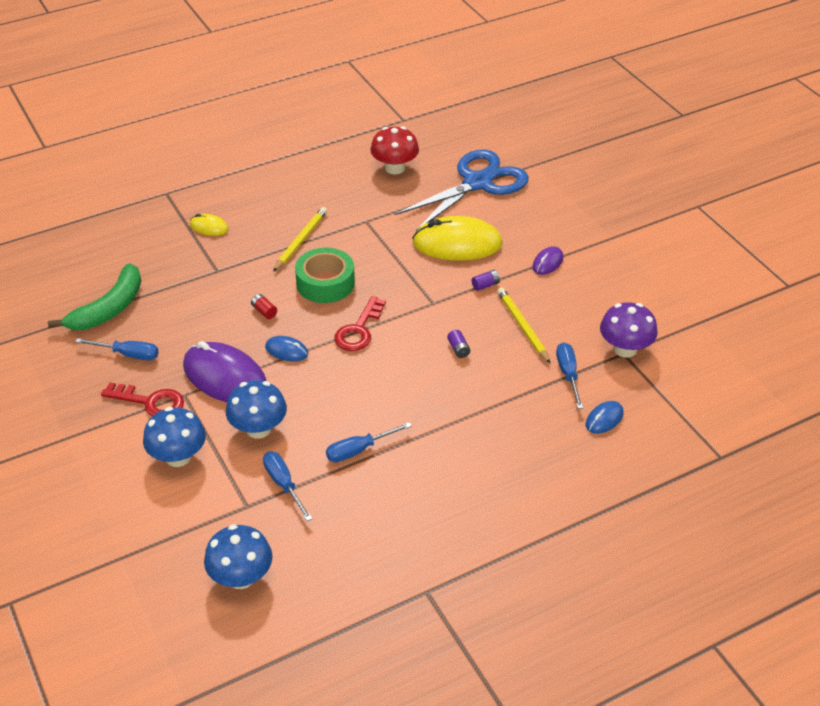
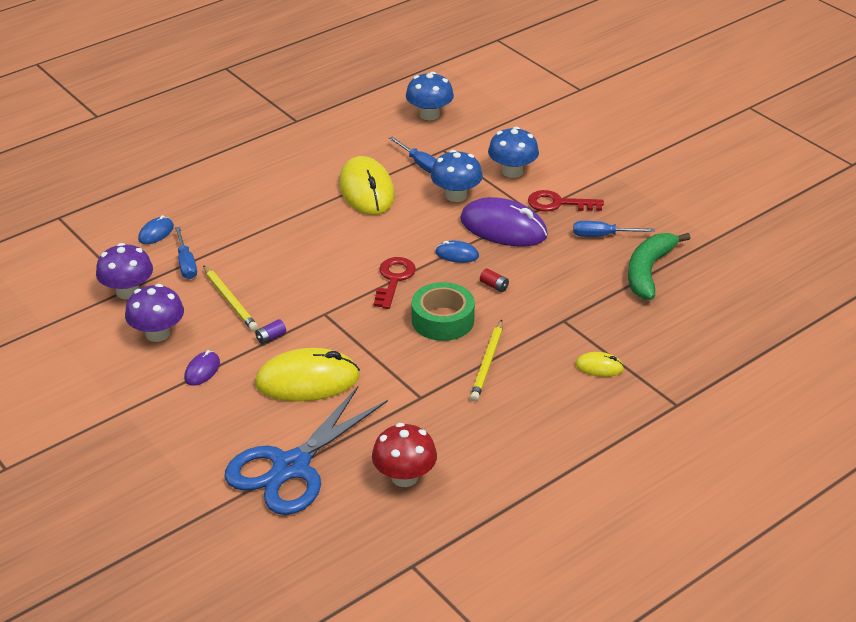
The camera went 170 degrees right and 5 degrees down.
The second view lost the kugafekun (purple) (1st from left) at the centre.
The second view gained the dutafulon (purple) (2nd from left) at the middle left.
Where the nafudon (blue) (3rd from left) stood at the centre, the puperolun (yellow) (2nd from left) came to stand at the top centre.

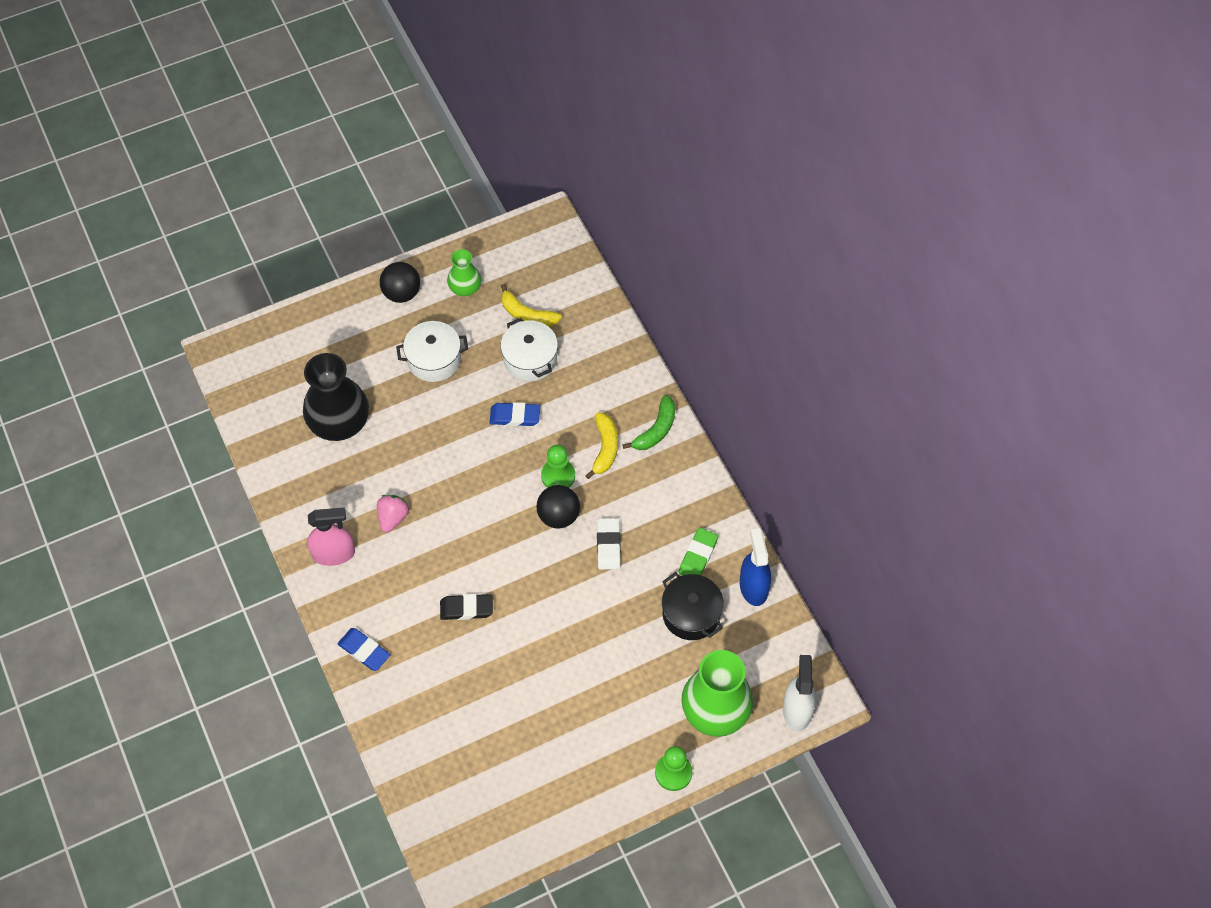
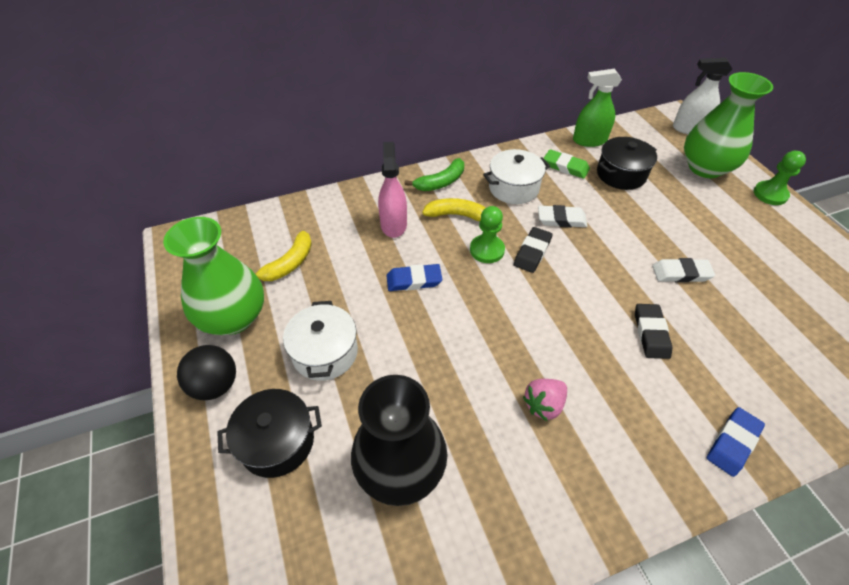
The camera went 85 degrees left and 10 degrees down.
The second view gained the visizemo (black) (1st from left) at the bottom left.
The second view gained the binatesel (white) (2nd from left) at the middle right.
The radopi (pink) ended up elsewhere, having gone from the middle left to the top centre.
The visizemo (white) (2nd from left) ended up elsewhere, having gone from the centre to the top centre.
Where the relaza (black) (2nd from left) stood at the centre, the binatesel (black) (1st from left) came to stand at the centre.
What was the radopi (blue) at the centre turned into the radopi (green) at the top right.
The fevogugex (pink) at the middle left ended up facing another way, 60 degrees counterclockwise from before.
The binatesel (blue) (2nd from left in the first image) at the centre ended up facing another way, 75 degrees clockwise from before.
The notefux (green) at the centre ended up facing another way, 105 degrees clockwise from before.
The size of the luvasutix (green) (1st from left) at the top centre changed by a factor of 1.84.

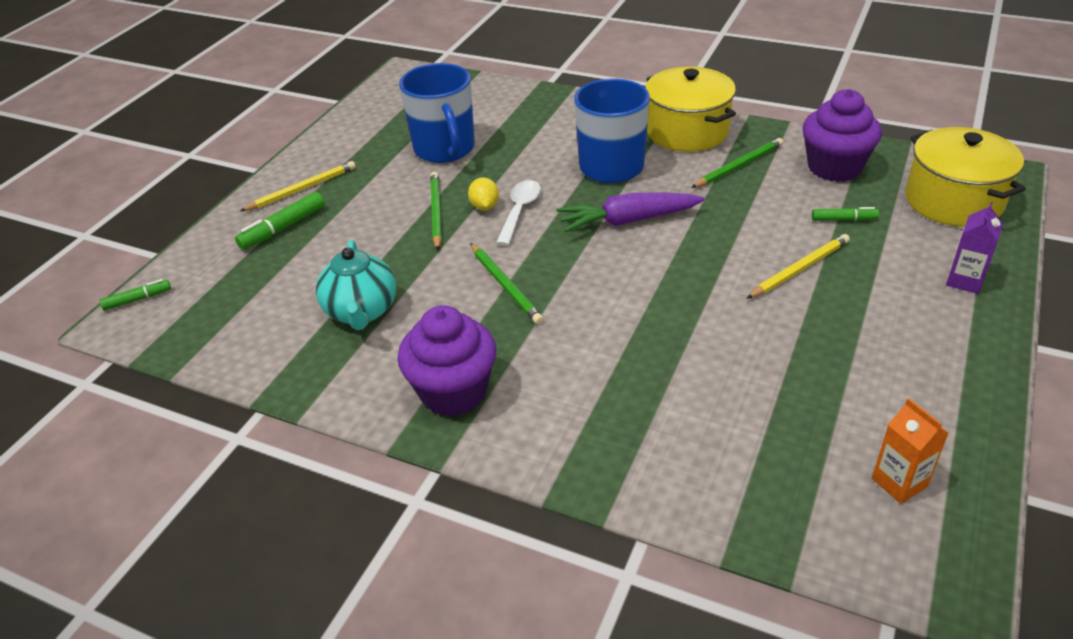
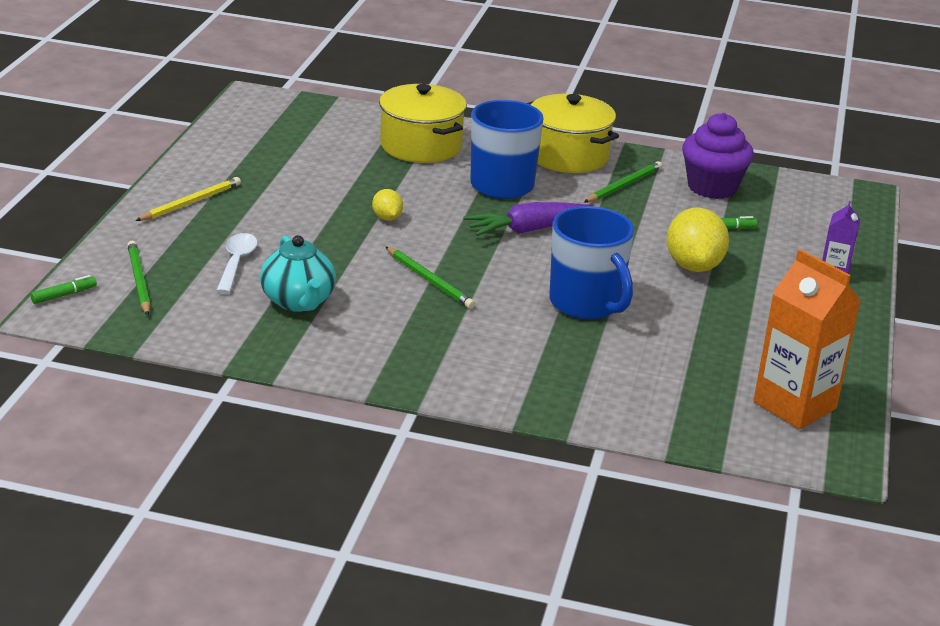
The camera went 15 degrees left and 10 degrees down.
The second view lost the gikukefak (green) (2nd from left) at the middle left.
The second view lost the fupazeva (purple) (1st from left) at the centre.
The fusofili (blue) (1st from left in the first image) ended up elsewhere, having gone from the top centre to the centre.
The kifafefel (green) (1st from left) ended up elsewhere, having gone from the top centre to the middle left.
The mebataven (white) ended up elsewhere, having gone from the centre to the middle left.
The visizemo (yellow) (2nd from left in the first image) ended up elsewhere, having gone from the top right to the top centre.
Where the kifafefel (yellow) (2nd from left) stood at the middle right, the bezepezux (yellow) (2nd from left) came to stand at the middle right.
The size of the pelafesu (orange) at the bottom right changed by a factor of 1.92.

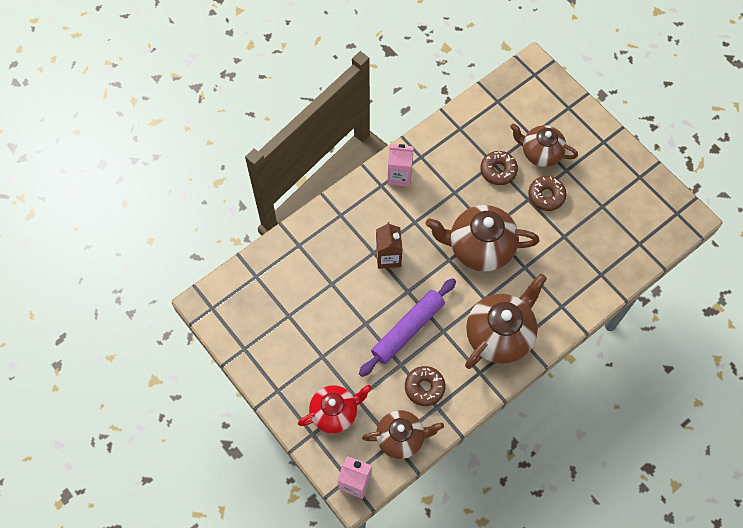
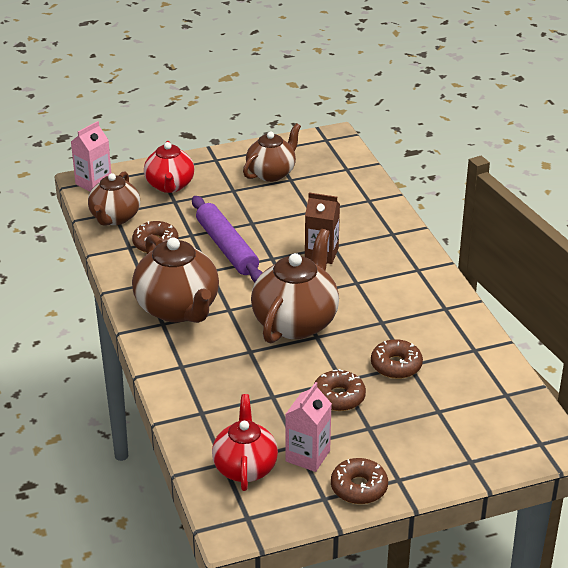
The camera went 110 degrees right and 30 degrees down.
The second view gained the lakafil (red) (2nd from left) at the bottom centre.
The second view gained the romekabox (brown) (3rd from left) at the bottom centre.
The pelafesu (pink) (2nd from left) ended up elsewhere, having gone from the top centre to the bottom centre.
The lakafil (brown) (4th from left in the first image) ended up elsewhere, having gone from the top right to the top centre.

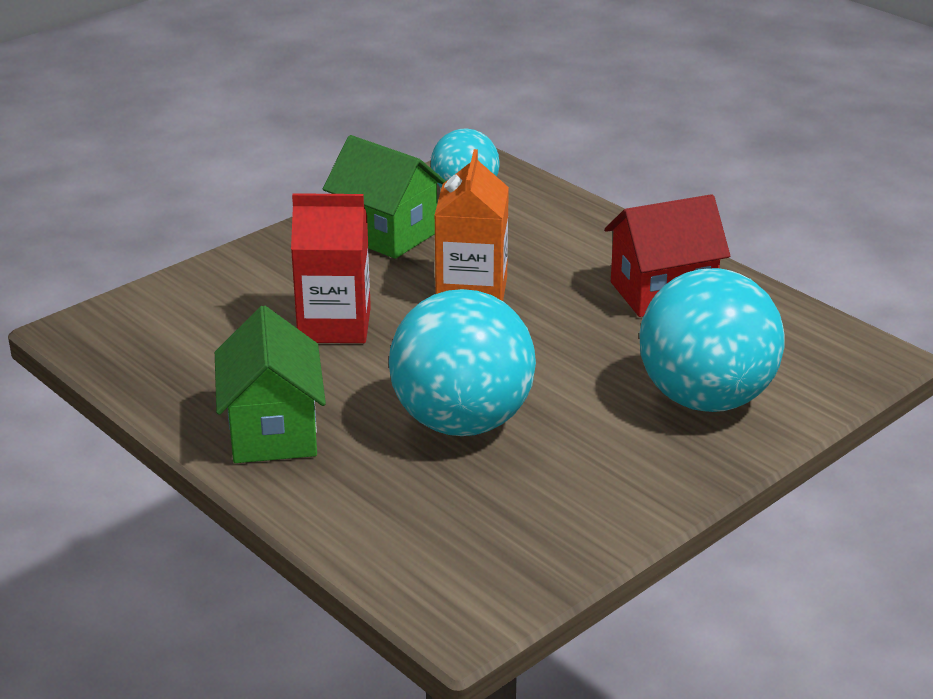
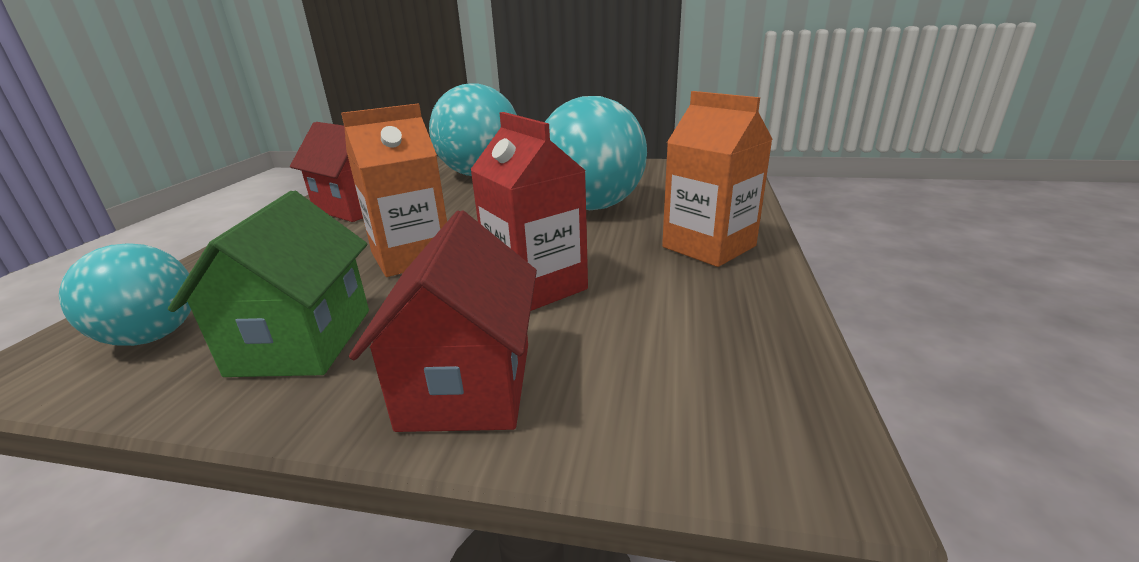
The camera went 125 degrees left and 5 degrees down.
The second view gained the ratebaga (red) (2nd from left) at the centre.
Where the ratebaga (green) (1st from left) stood at the middle left, the pelafesu (orange) (2nd from left) came to stand at the top centre.

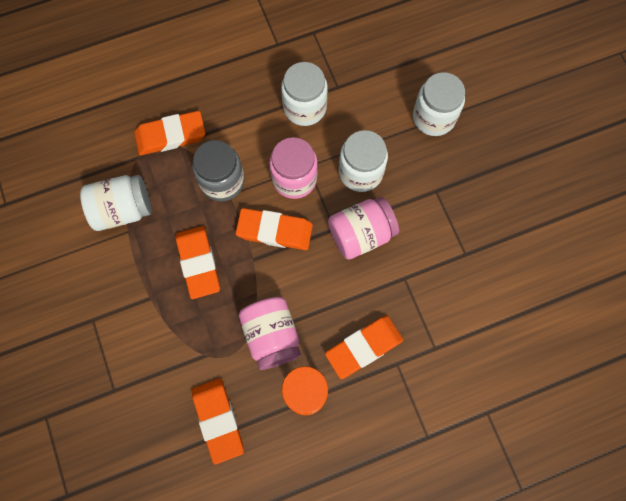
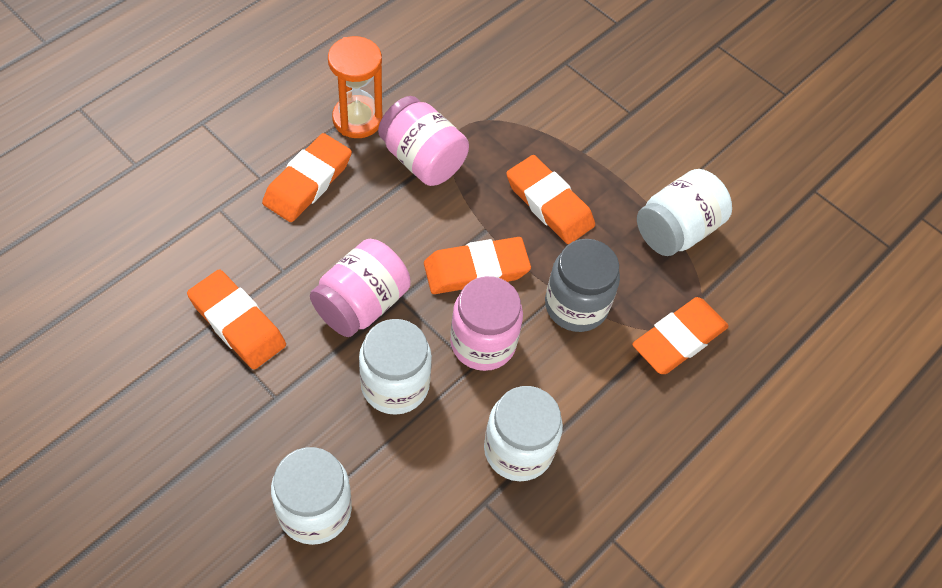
The camera went 150 degrees right and 15 degrees down.
The binatesel (orange) (3rd from left in the first image) ended up elsewhere, having gone from the bottom centre to the middle left.

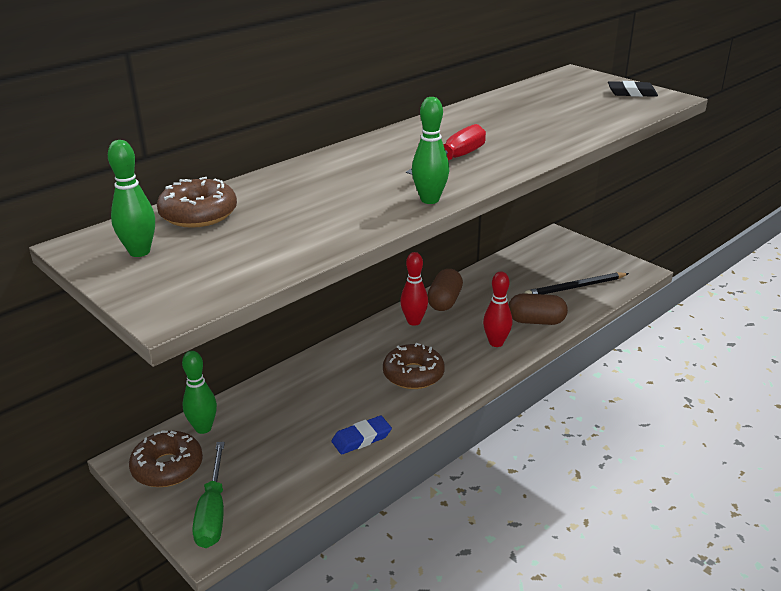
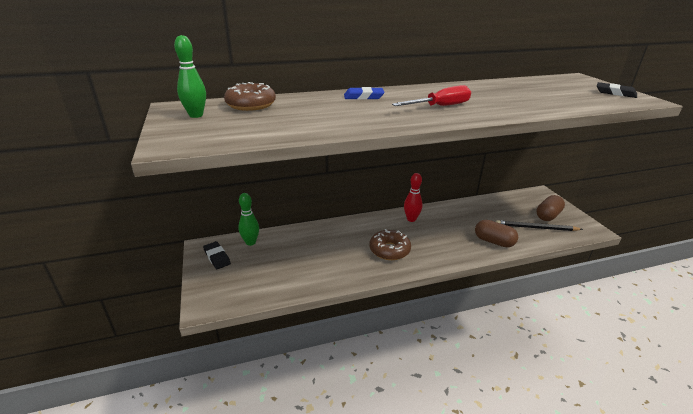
The camera went 25 degrees right and 0 degrees up.
The second view lost the nafudon (green) at the bottom left.
The second view lost the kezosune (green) (3rd from left) at the top centre.
The second view lost the kezosune (red) (2nd from left) at the centre.
The binatesel (blue) ended up elsewhere, having gone from the bottom centre to the top centre.
The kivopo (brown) (1st from left in the first image) ended up elsewhere, having gone from the centre to the middle right.
Where the romekabox (brown) (1st from left) stood at the bottom left, the binatesel (black) (1st from left) came to stand at the middle left.

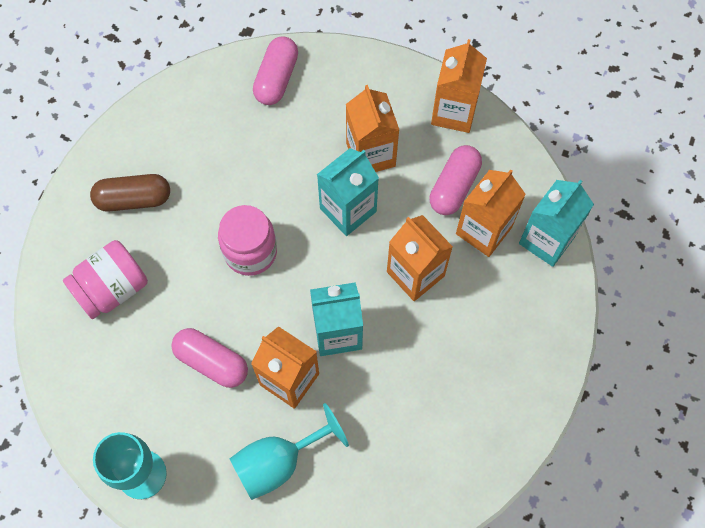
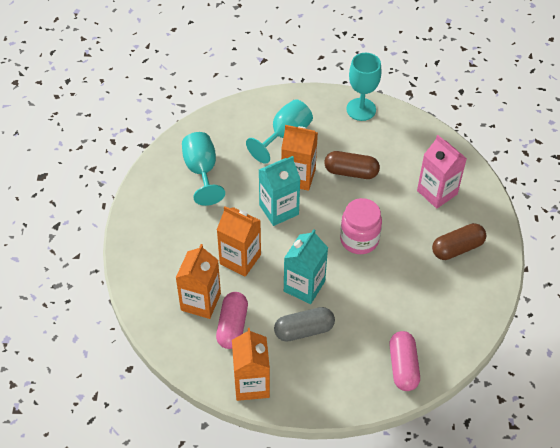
The camera went 160 degrees right and 15 degrees down.
The second view lost the pelafesu (turquoise) (3rd from left) at the middle right.
The second view gained the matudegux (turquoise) (1st from left) at the centre.
Where the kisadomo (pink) (1st from left) stood at the middle left, the pelafesu (pink) came to stand at the middle right.
Where the pelafesu (orange) (2nd from left) stood at the top centre, the kivopo (grey) came to stand at the bottom centre.
What was the kivopo (pink) (1st from left) at the bottom left turned into the kivopo (brown) (1st from left) at the centre.

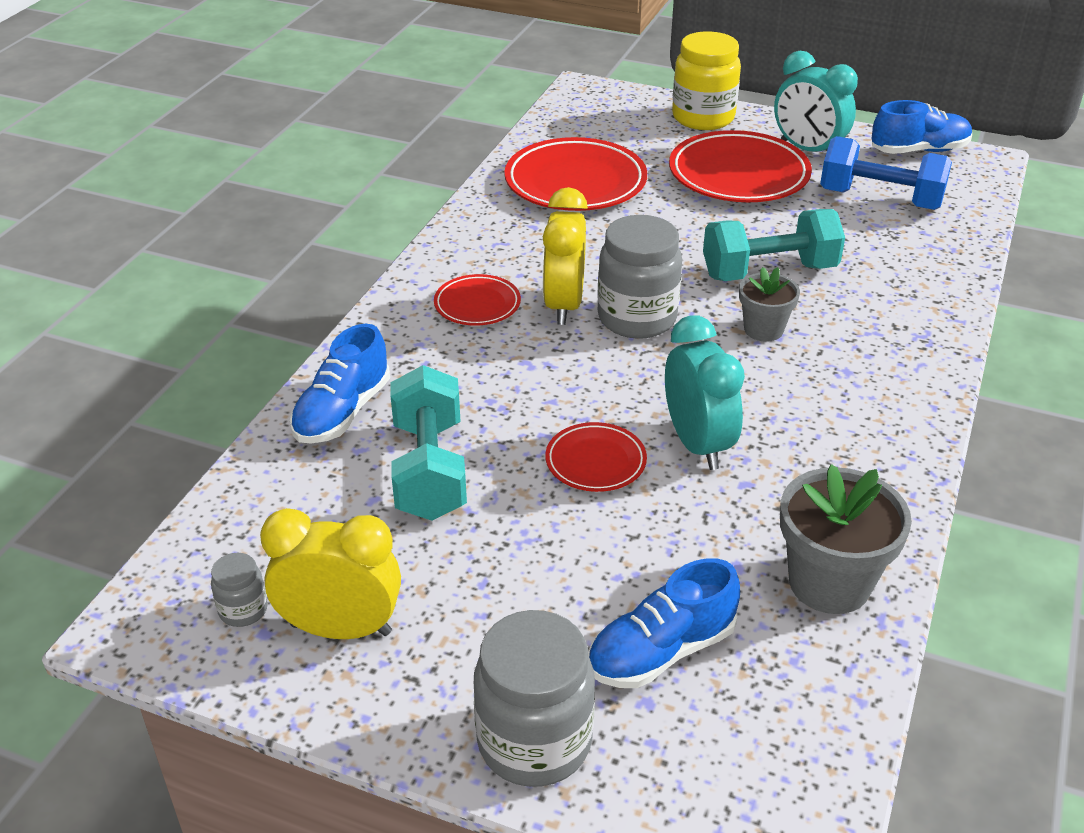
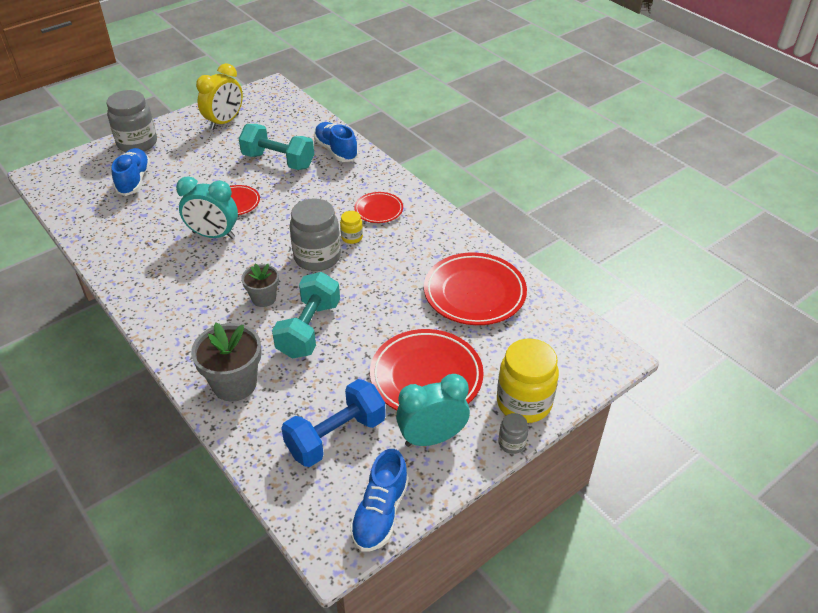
The camera went 120 degrees right and 5 degrees up.
The kisadomo (grey) (1st from left in the first image) ended up elsewhere, having gone from the bottom left to the bottom centre.
The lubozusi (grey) (2nd from left in the first image) ended up elsewhere, having gone from the middle right to the middle left.
Where the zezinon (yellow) (2nd from left) stood at the top centre, the kisadomo (yellow) (1st from left) came to stand at the centre.

